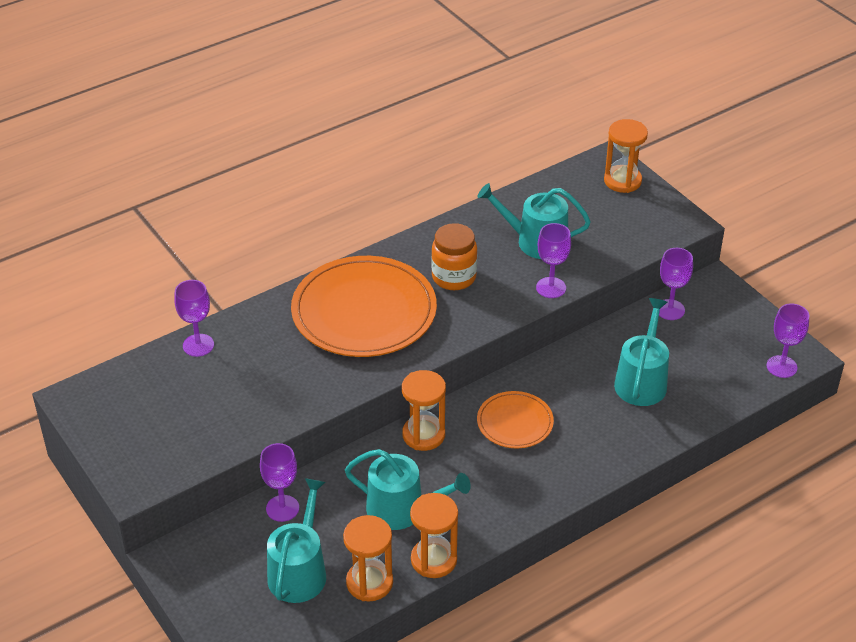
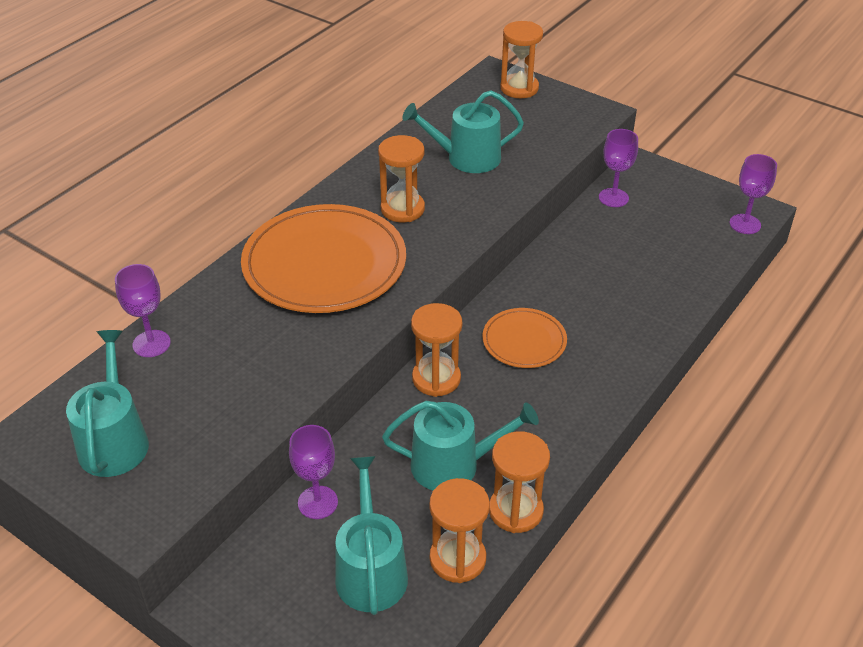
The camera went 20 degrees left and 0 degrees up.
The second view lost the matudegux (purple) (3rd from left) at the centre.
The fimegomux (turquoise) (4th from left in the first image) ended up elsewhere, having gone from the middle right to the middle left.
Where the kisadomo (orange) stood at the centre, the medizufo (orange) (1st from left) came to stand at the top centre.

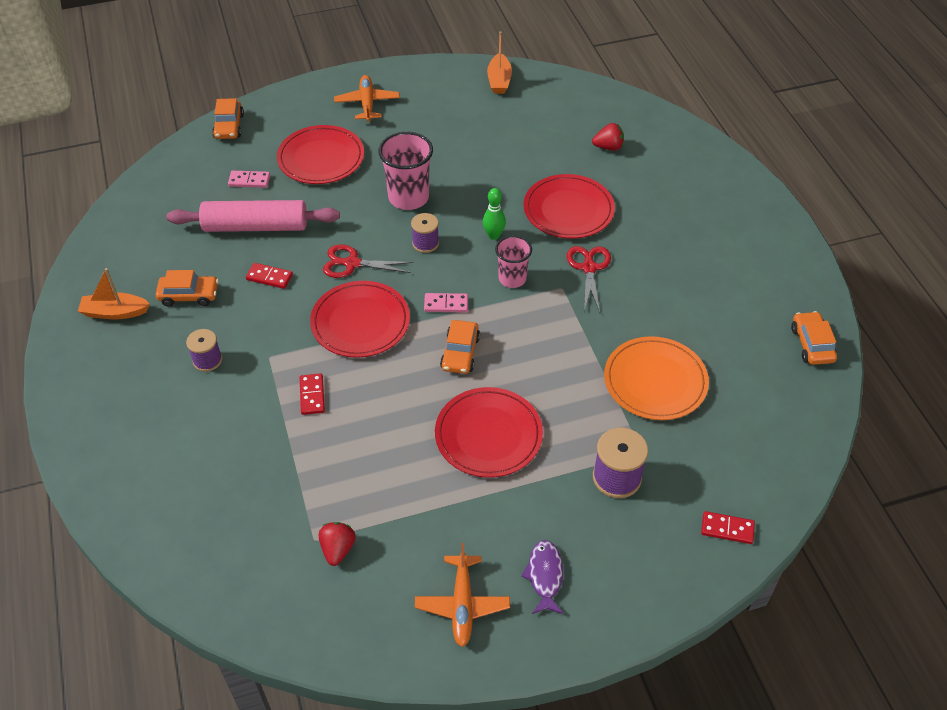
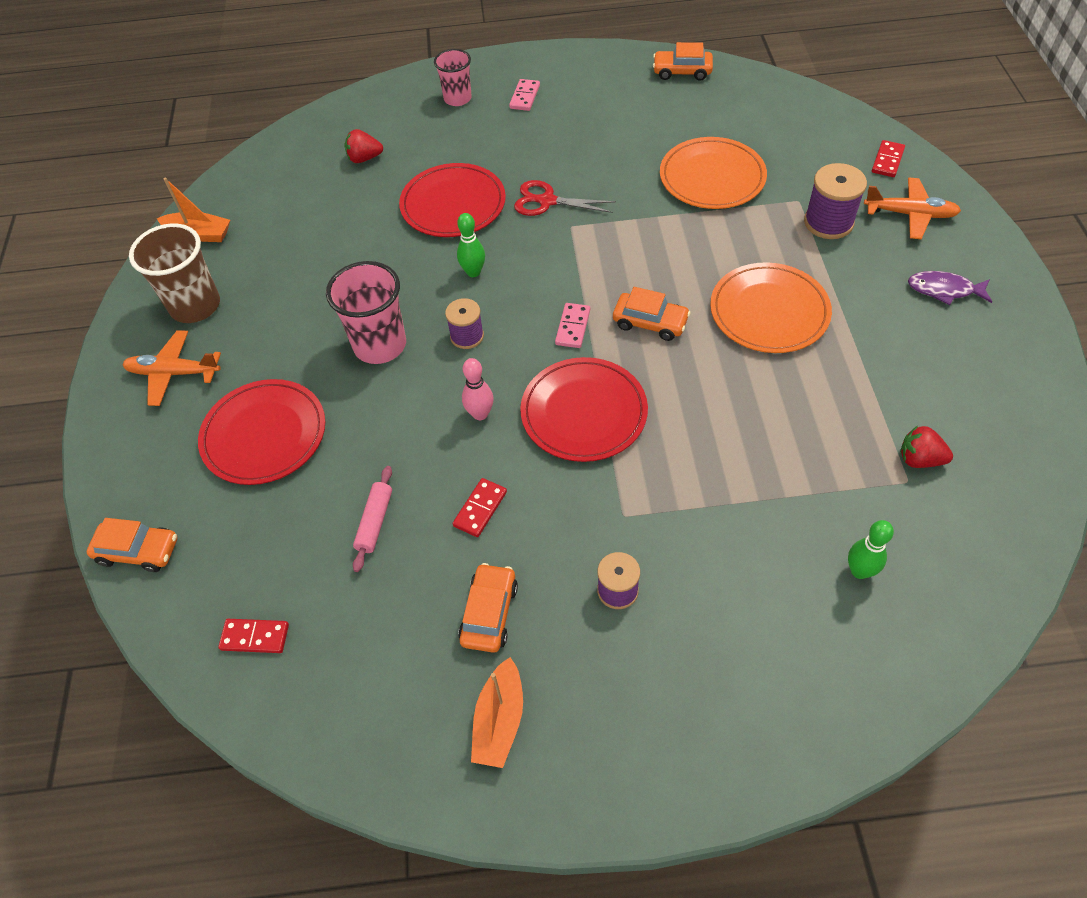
The camera went 75 degrees left and 5 degrees up.
The second view gained the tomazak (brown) at the top left.
The second view gained the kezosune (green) (2nd from left) at the middle right.
The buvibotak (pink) (1st from left) ended up elsewhere, having gone from the top left to the top centre.
The buvibotak (red) (2nd from left in the first image) ended up elsewhere, having gone from the middle left to the bottom left.
The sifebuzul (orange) (2nd from left) ended up elsewhere, having gone from the bottom centre to the top right.
The tomazak (pink) (2nd from left) ended up elsewhere, having gone from the centre to the top centre.
Where the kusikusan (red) (1st from left) stood at the centre, the kezosune (pink) came to stand at the centre.
What was the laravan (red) (3rd from left) at the centre turned into the laravan (orange) (2nd from left) at the middle right.
The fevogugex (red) (2nd from left in the first image) at the top centre ended up facing another way, 105 degrees counterclockwise from before.
The size of the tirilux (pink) at the top left changed by a factor of 0.48.

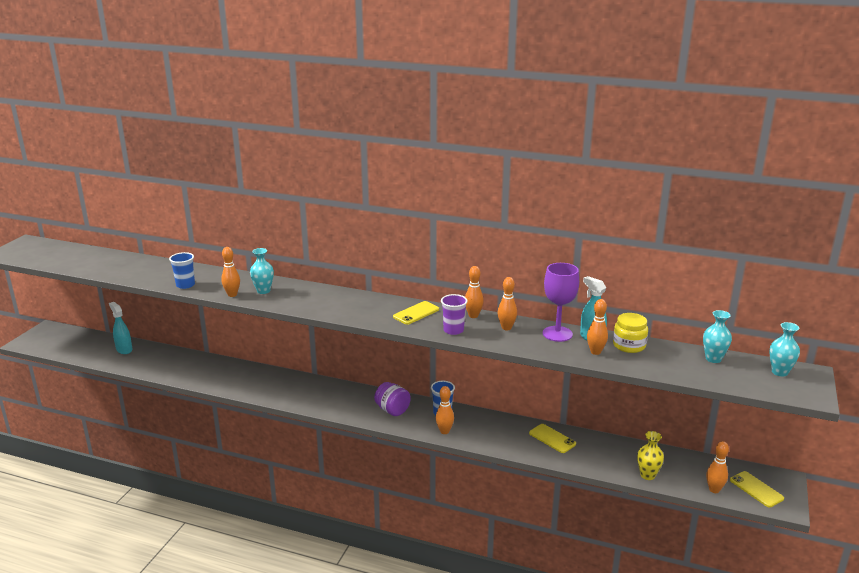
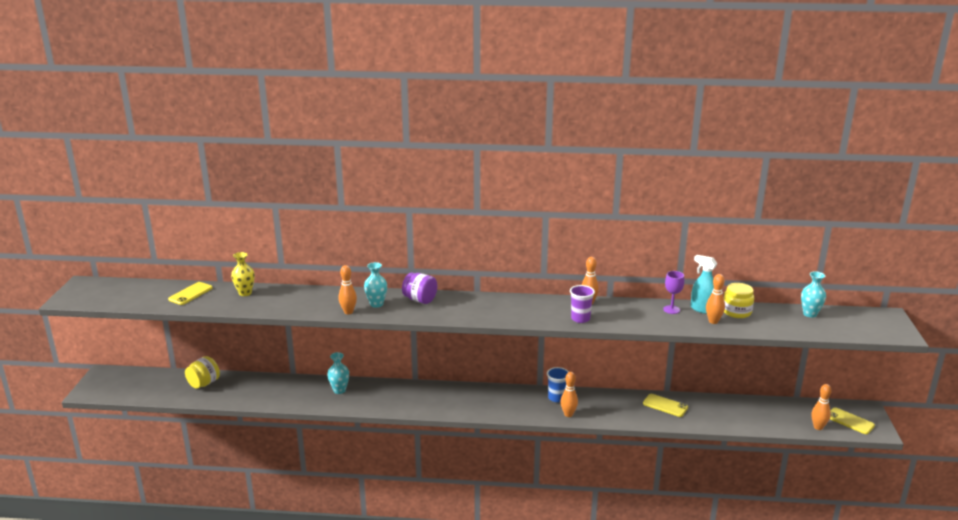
The camera went 15 degrees left and 0 degrees up.
The second view lost the tomazak (blue) (1st from left) at the middle left.
The second view lost the kezosune (orange) (4th from left) at the centre.
The kisadomo (purple) ended up elsewhere, having gone from the bottom centre to the centre.
The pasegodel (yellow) (1st from left) ended up elsewhere, having gone from the centre to the middle left.
The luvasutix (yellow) ended up elsewhere, having gone from the bottom right to the middle left.
The luvasutix (turquoise) (3rd from left in the first image) ended up elsewhere, having gone from the middle right to the bottom centre.
Where the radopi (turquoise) (1st from left) stood at the middle left, the kisadomo (yellow) (1st from left) came to stand at the bottom left.
The size of the matudegux (purple) at the centre changed by a factor of 0.61.

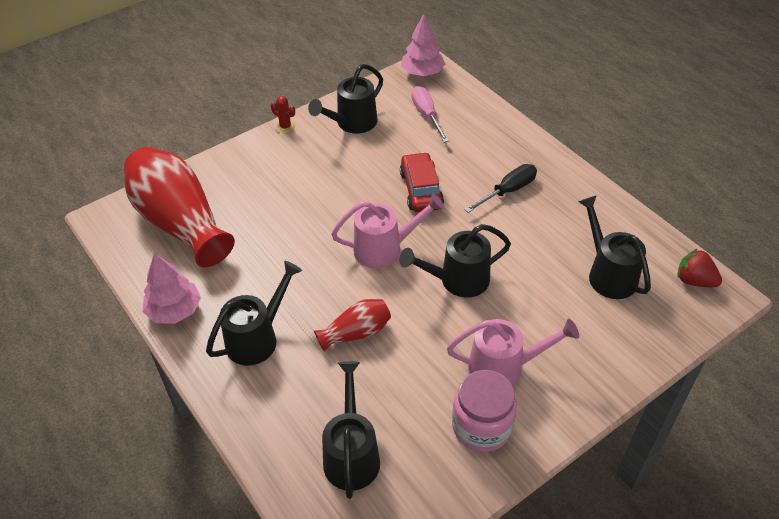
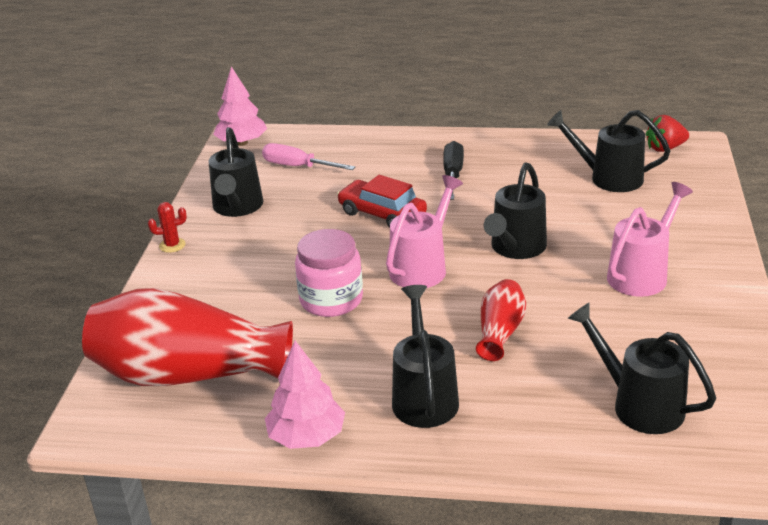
The camera went 45 degrees left and 15 degrees down.
The kisadomo (pink) ended up elsewhere, having gone from the bottom centre to the centre.

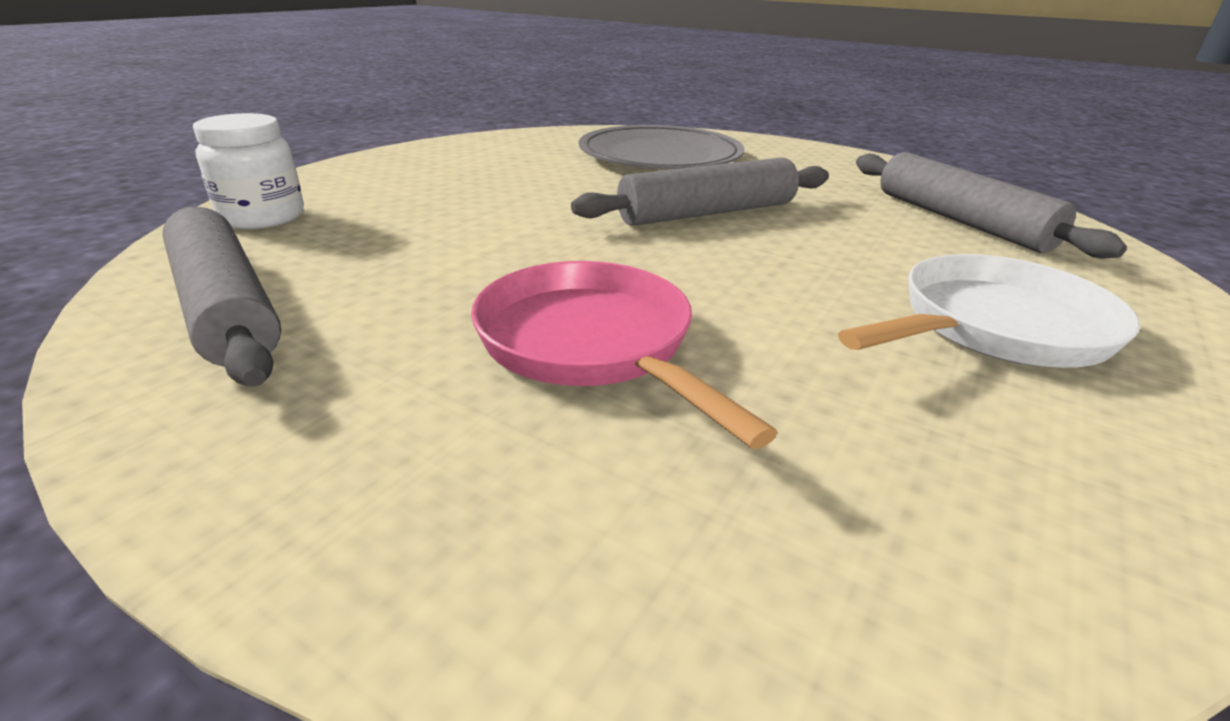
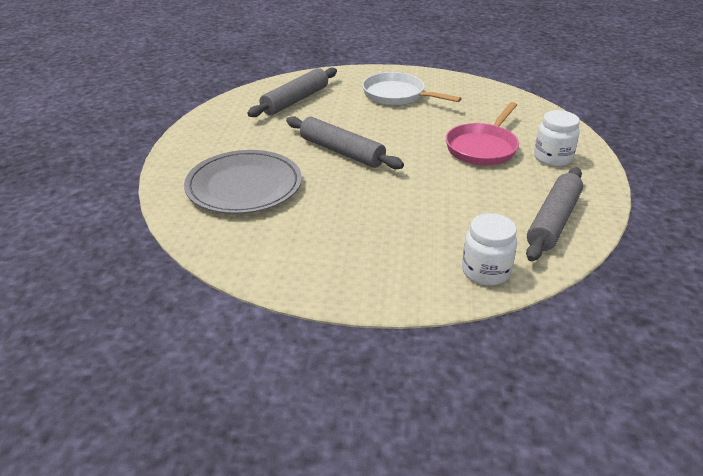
The camera went 115 degrees left and 5 degrees up.
The second view gained the kisadomo (white) (2nd from left) at the top right.

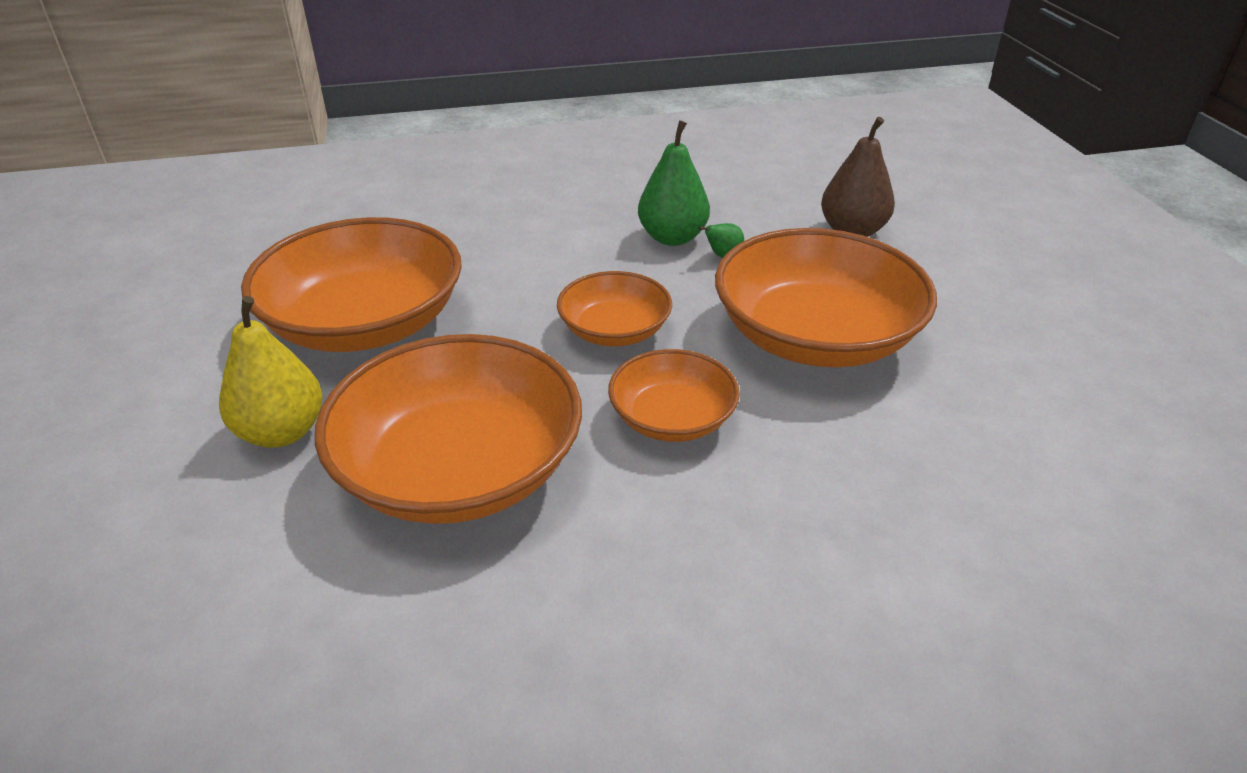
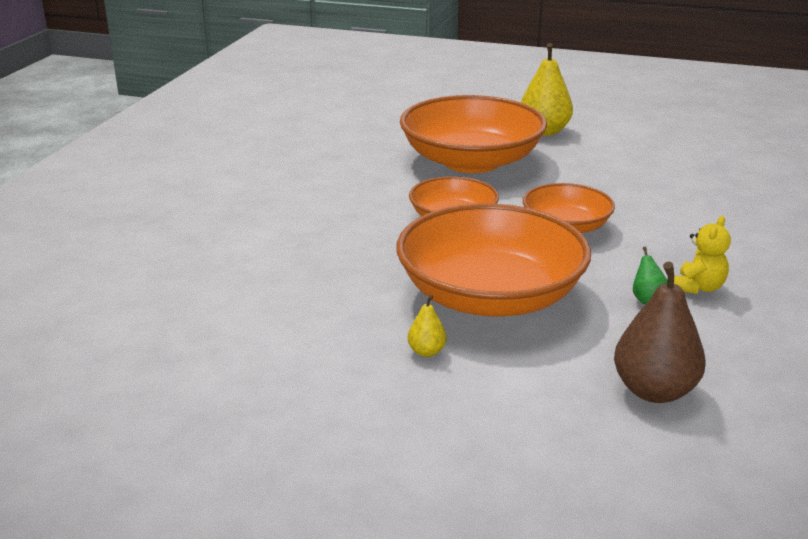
The camera went 120 degrees right and 10 degrees down.
The second view lost the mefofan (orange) (1st from left) at the middle left.
The second view gained the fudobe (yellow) (1st from left) at the centre.
Where the fudobe (green) (1st from left) stood at the top centre, the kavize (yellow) came to stand at the middle right.

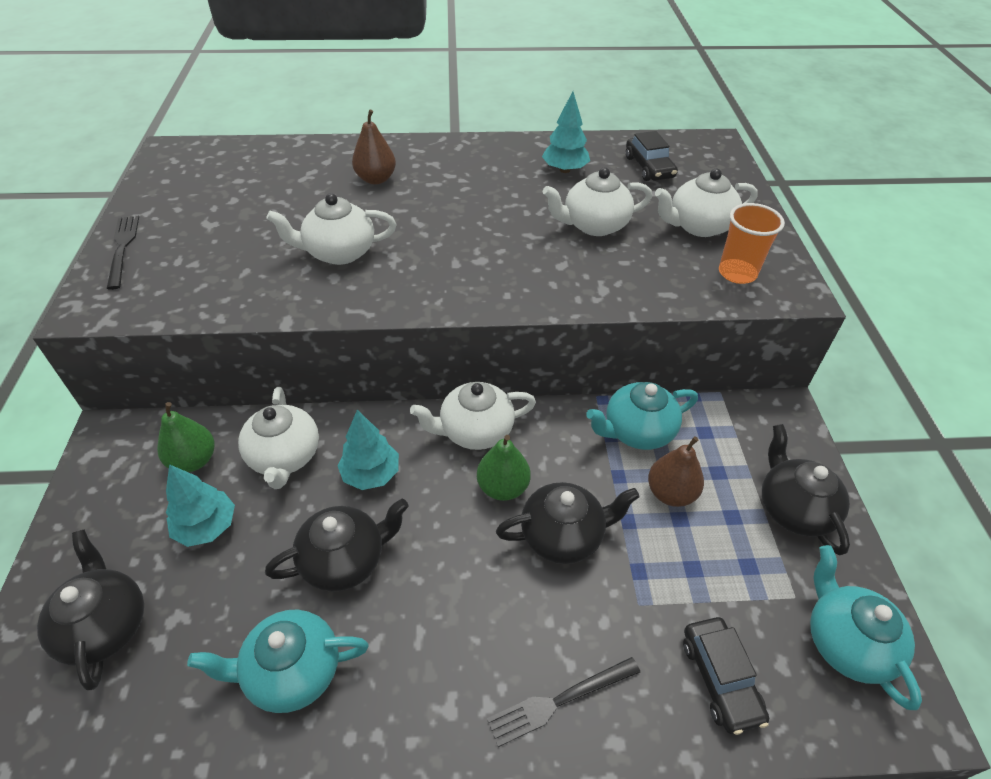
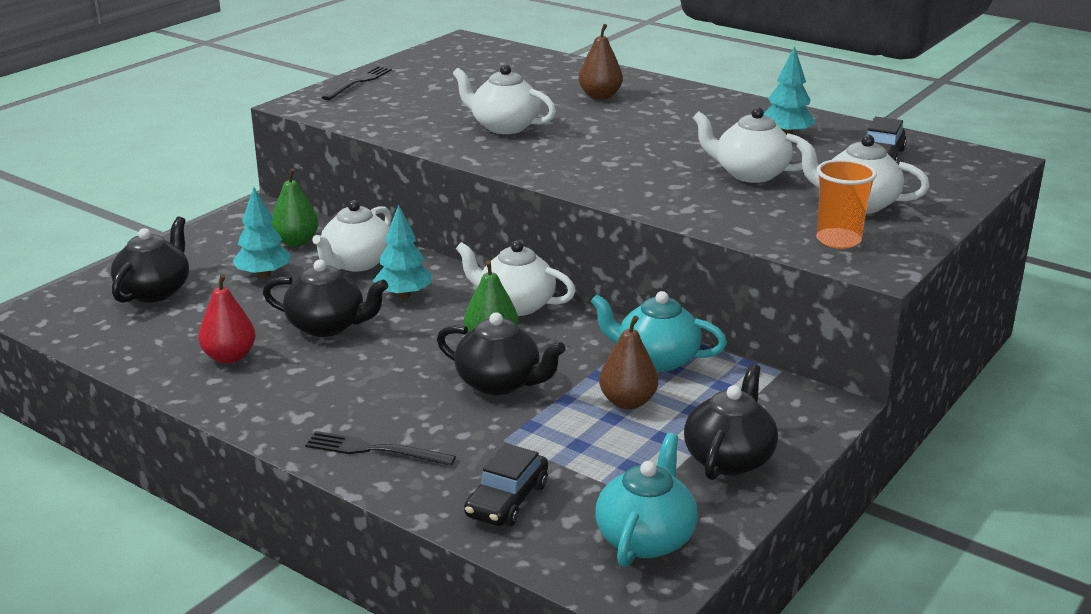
The camera went 40 degrees right and 20 degrees down.
Where the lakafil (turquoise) (1st from left) stood at the bottom left, the fudobe (red) came to stand at the middle left.

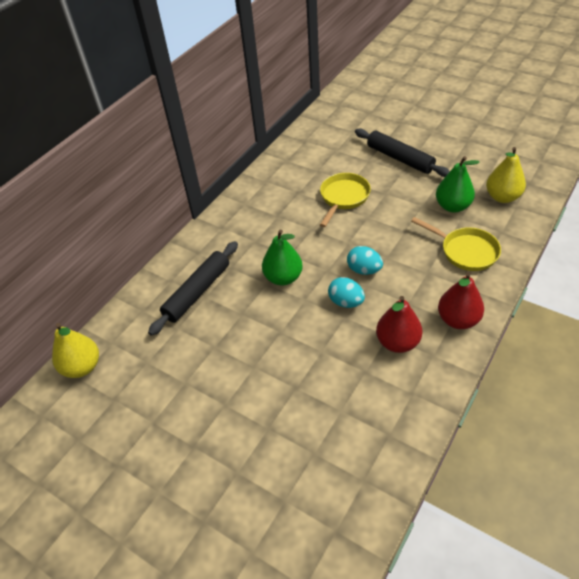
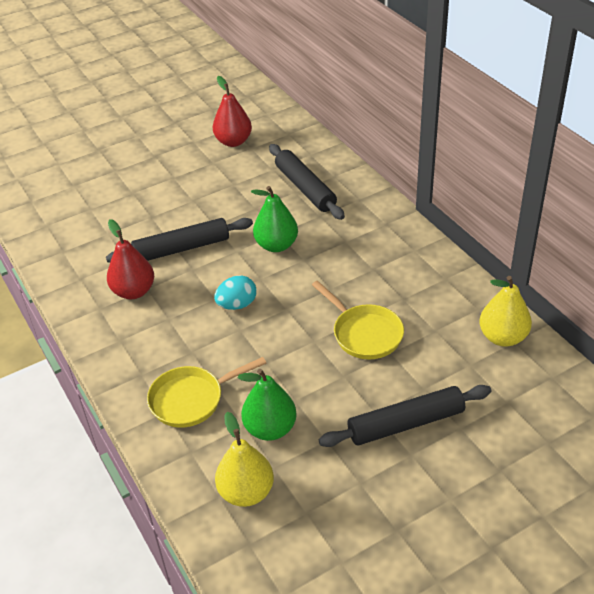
The camera went 115 degrees right and 5 degrees down.
The second view lost the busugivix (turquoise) (1st from left) at the centre.
The second view gained the tirilux (black) (1st from left) at the middle left.
The fudobe (yellow) (1st from left in the first image) ended up elsewhere, having gone from the middle left to the middle right.
The fudobe (red) (2nd from left) ended up elsewhere, having gone from the middle right to the top centre.

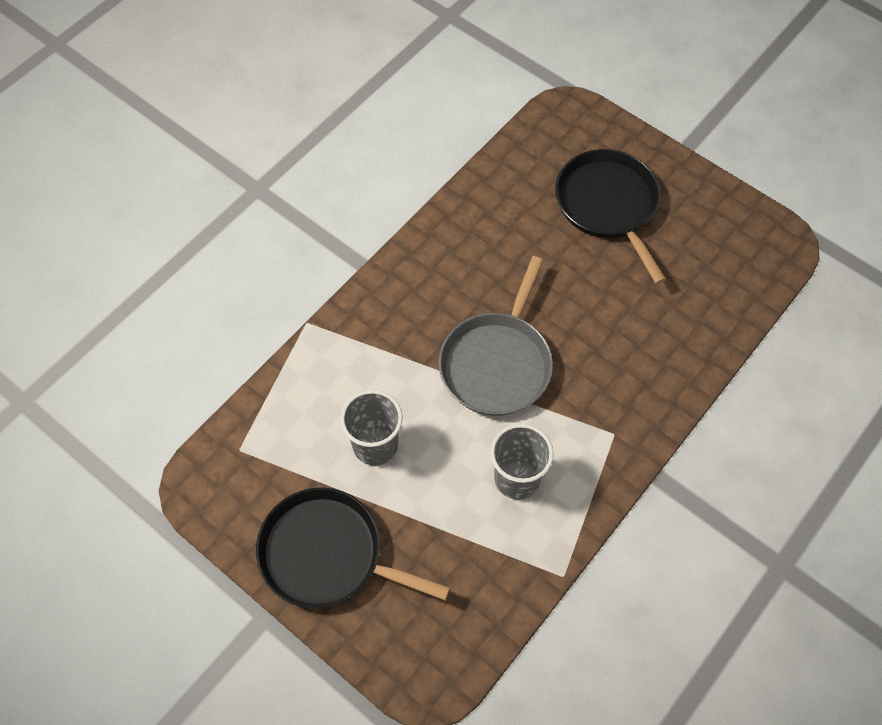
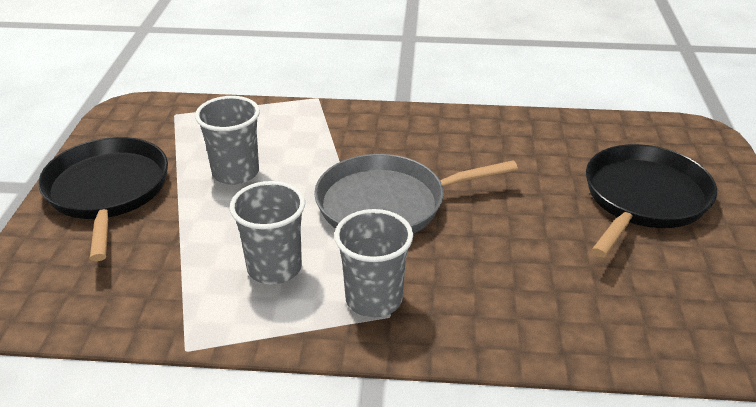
The camera went 55 degrees right and 25 degrees down.
The second view gained the tomazak (grey) (3rd from left) at the centre.

